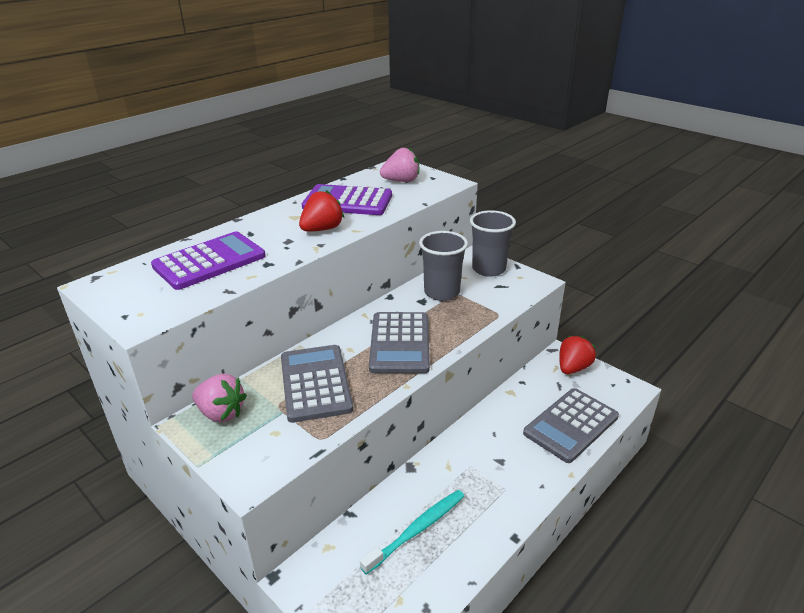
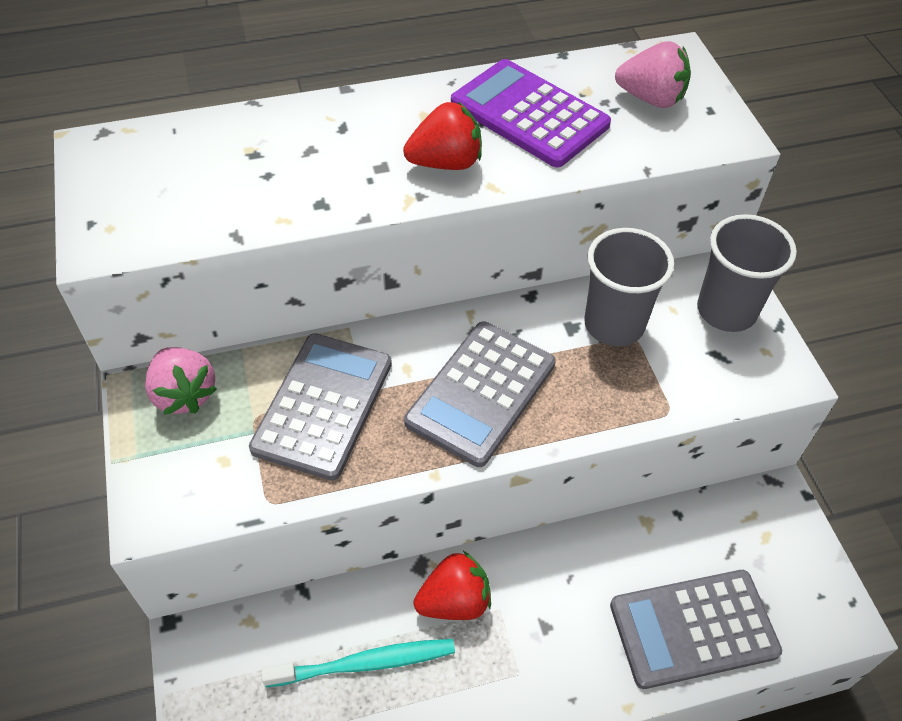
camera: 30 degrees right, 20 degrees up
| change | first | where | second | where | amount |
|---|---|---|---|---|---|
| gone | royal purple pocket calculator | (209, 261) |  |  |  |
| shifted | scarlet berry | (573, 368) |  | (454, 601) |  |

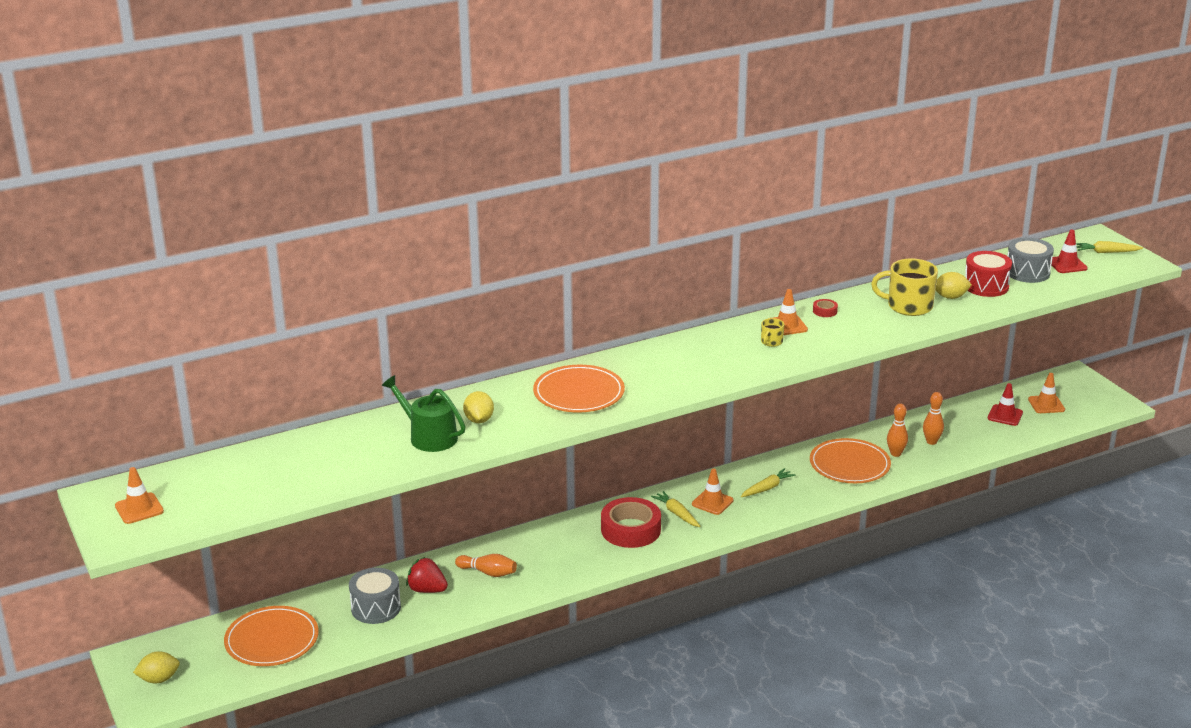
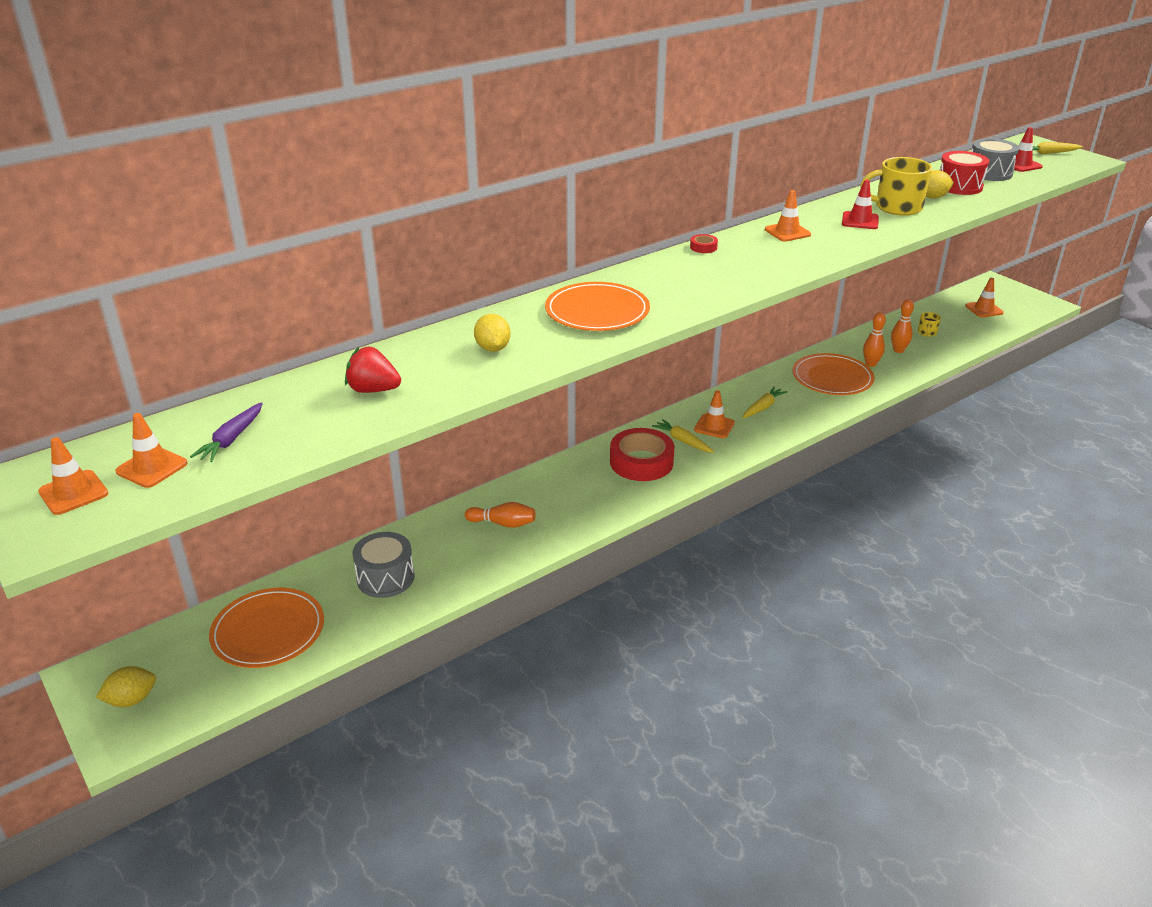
camera: 10 degrees left, 5 degrees up
| change | first | where | second | where | amount |
|---|---|---|---|---|---|
| shifted | scarlet tape | (825, 311) |  | (703, 247) |  |
| shifted | bright yellow coffee mug | (771, 342) |  | (927, 333) |  |
| gone | green sprinkling can | (428, 436) |  |  |  |
| shifted | scarlet road cone | (1005, 415) |  | (860, 221) |  |
| shifted | scarlet berry | (427, 590) |  | (373, 390) |  |
| new |  |  | royal purple toy carrot | (231, 439) |  |
| new |  |  | orange-coloured road cone | (152, 467) |  |

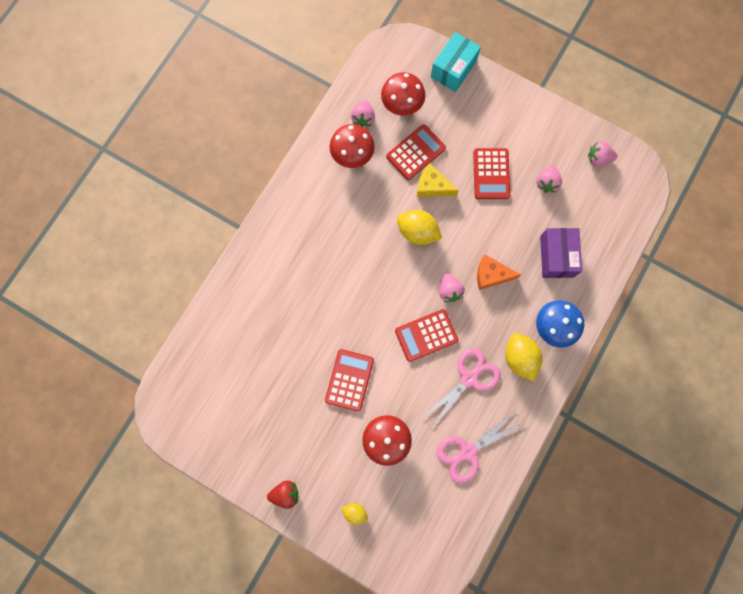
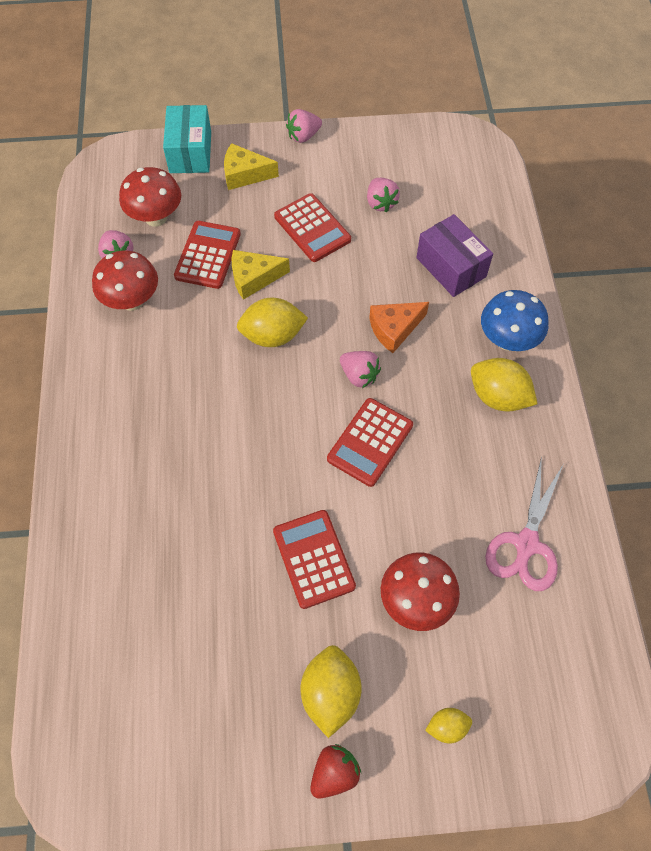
camera: 35 degrees left, 15 degrees down
| change | first | where | second | where | amount |
|---|---|---|---|---|---|
| shifted | pink berry | (598, 158) |  | (303, 136) |  |
| gone | pink scissors | (469, 378) |  |  |  |
| new |  |  | bright yellow cheese | (245, 174) |  |
| new |  |  | bright yellow citrus fruit | (330, 693) |  |

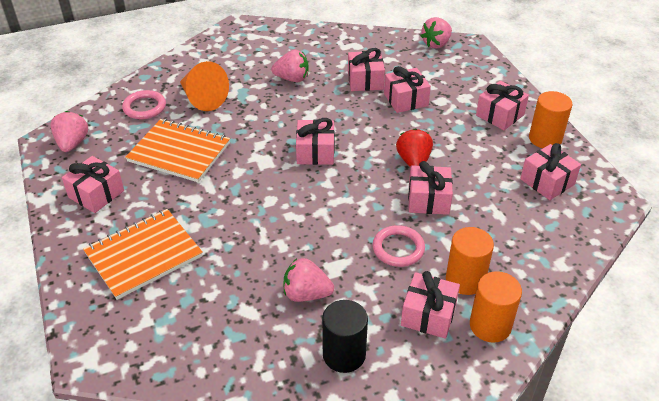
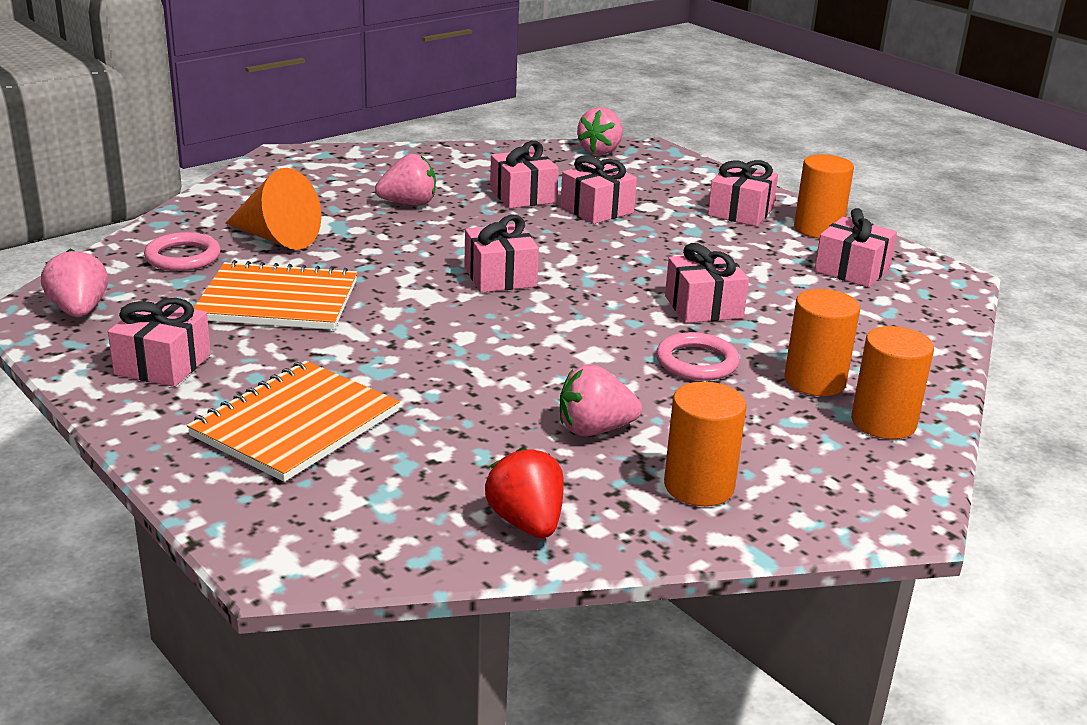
camera: 20 degrees left, 15 degrees down
| change | first | where | second | where | amount |
|---|---|---|---|---|---|
| shifted | scarlet berry | (413, 161) |  | (526, 523) |  |
| gone | pink gift | (428, 315) |  |  |  |
| repainted | ebony cylinder | (344, 355) | orange-coloured cylinder | (699, 486) |  |

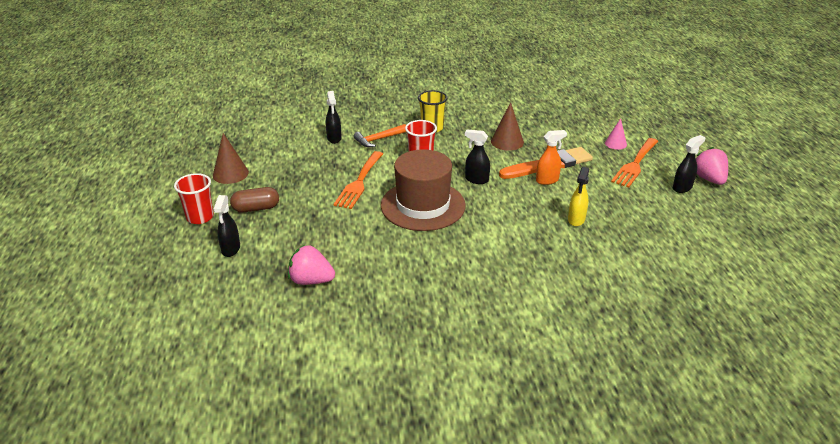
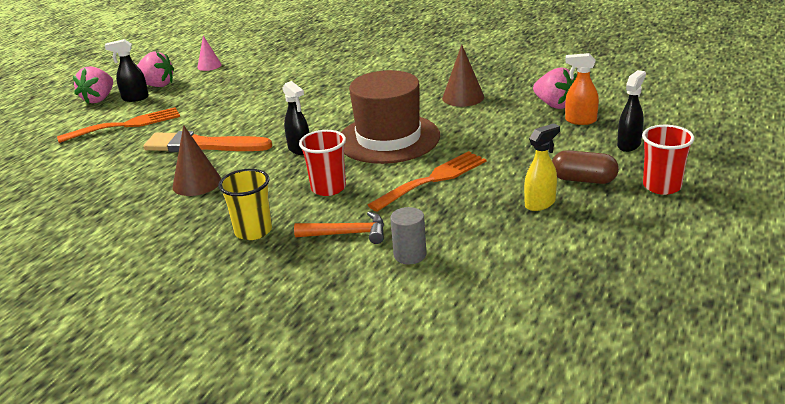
camera: 145 degrees left, 5 degrees down
| change | first | where | second | where | amount |
|---|---|---|---|---|---|
| swapped | ebony spray cleaner | (334, 138) | ash-grey cylinder | (410, 255) |  |
| shifted | pink solid cone | (615, 143) |  | (209, 66) |  |
| shifted | orange-coloured spray cleaner | (547, 180) |  | (580, 120) |  |
| shifted | brown solid cone | (230, 174) |  | (463, 97) |  |
| shifted | bright yellow spray cleaner | (576, 220) |  | (540, 203) |  |
| new |  |  | pink berry | (157, 85) |  |

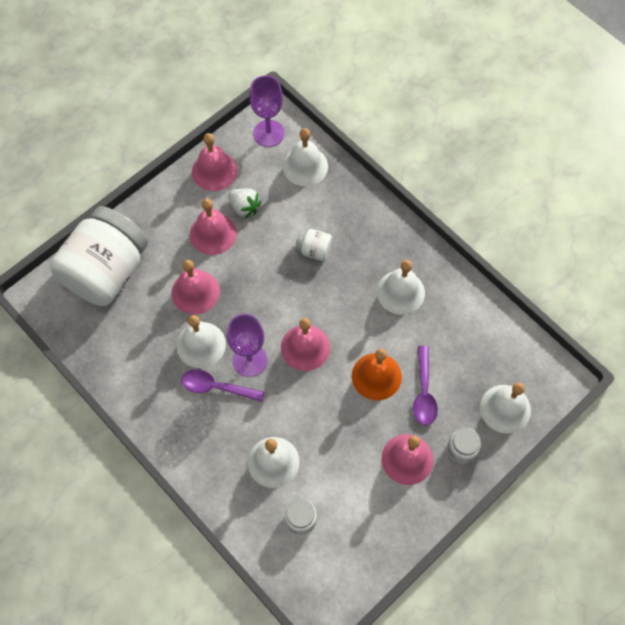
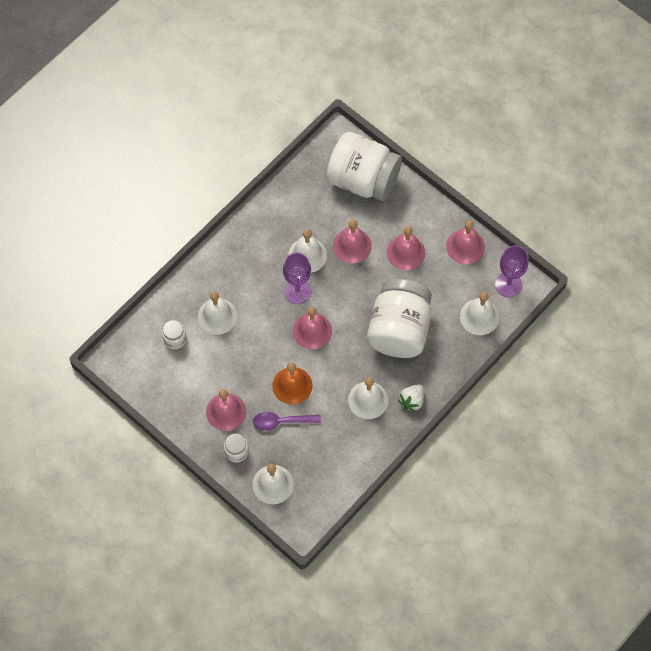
camera: 85 degrees right, 0 degrees up
| change | first | where | second | where | amount |
|---|---|---|---|---|---|
| shifted | pure white berry | (244, 208) |  | (412, 401) |  |
| scaled | pure white preserve jar | (314, 250) |  | (399, 330) | x2.46 |
| gone | royal purple spoon | (217, 387) |  |  |  |

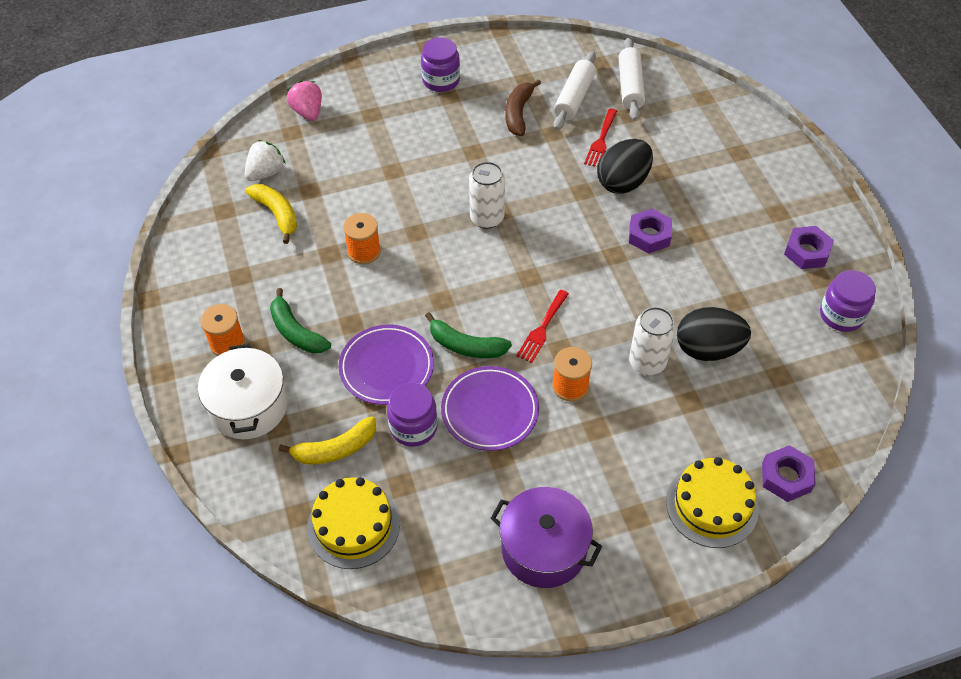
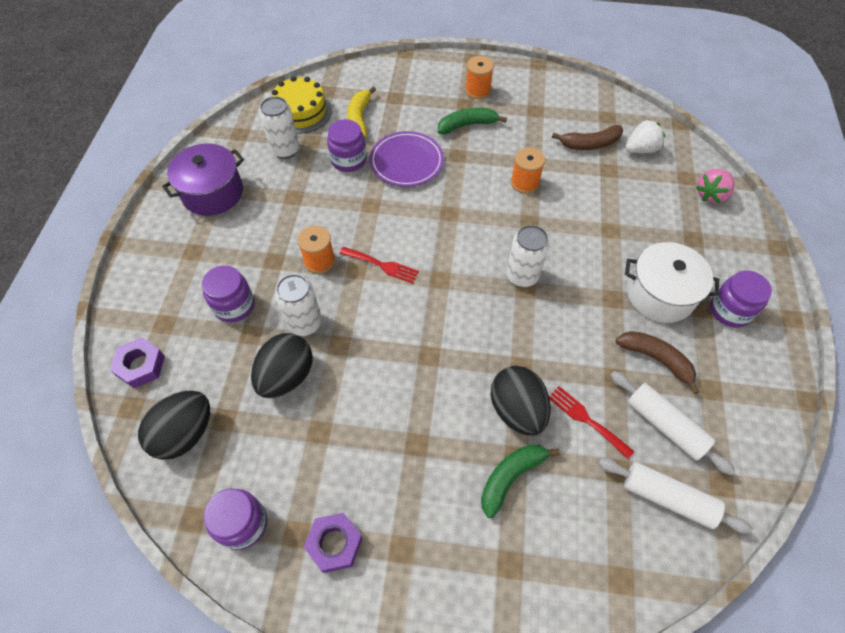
camera: 115 degrees right, 5 degrees up
| change | first | where | second | where | amount |
|---|---|---|---|---|---|
| rotated | pink berry | (308, 112) |  | (710, 195) | 135 degrees clockwise |
| rotated | pure white berry | (266, 173) |  | (641, 149) | 90 degrees counterclockwise |
| repainted | bright yellow banana fruit | (277, 214) | brown banana fruit | (590, 144) |  |
| gone | royal purple nut | (649, 235) |  |  |  |
| rotated | scarlet table fork | (542, 329) |  | (382, 265) | 150 degrees clockwise |
| shifted | green banana fruit | (466, 346) |  | (510, 477) |  |
| shifted | pure white stockpot | (249, 406) |  | (660, 294) |  |
| gone | royal purple flat dish | (490, 411) |  |  |  |
| gone | bright yellow layer cake | (712, 505) |  |  |  |
| new |  |  | pure white can | (285, 150) |  |
| new |  |  | royal purple preserve jar | (234, 305) |  |
| new |  |  | ebony egg shape | (185, 433) |  |

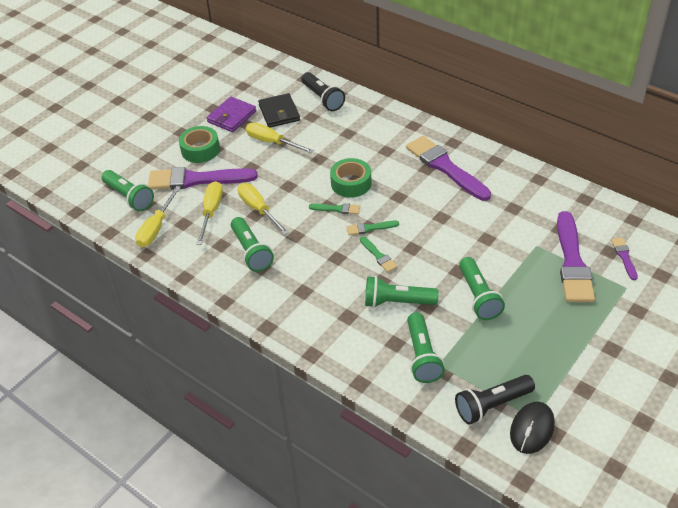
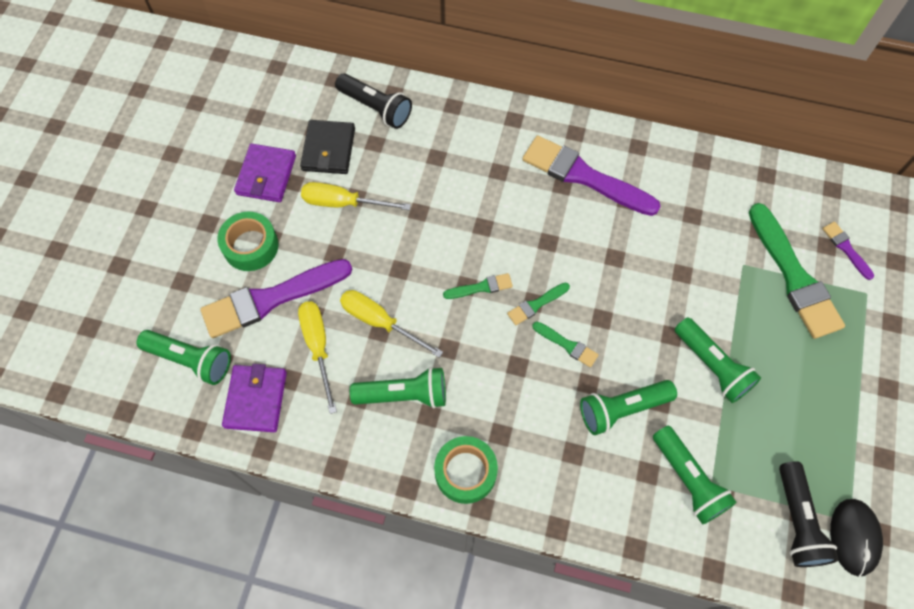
camera: 25 degrees left, 20 degrees up
| change | first | where | second | where | amount |
|---|---|---|---|---|---|
| rotated | ebony card wallet | (279, 113) |  | (328, 149) | 45 degrees clockwise |
| shifted | green tape | (351, 183) |  | (465, 472) |  |
| swapped | bright yellow screwdriver | (156, 228) | royal purple card wallet | (256, 399) |  |
| repainted | royal purple paint brush | (572, 262) | green paint brush | (794, 276) |  |
| rotated | green pocket torch | (251, 252) |  | (404, 394) | 45 degrees counterclockwise |
| rotated | ebony pocket torch | (492, 405) |  | (797, 521) | 45 degrees counterclockwise |

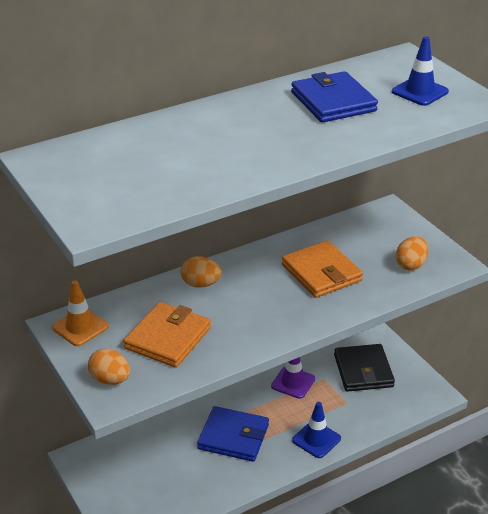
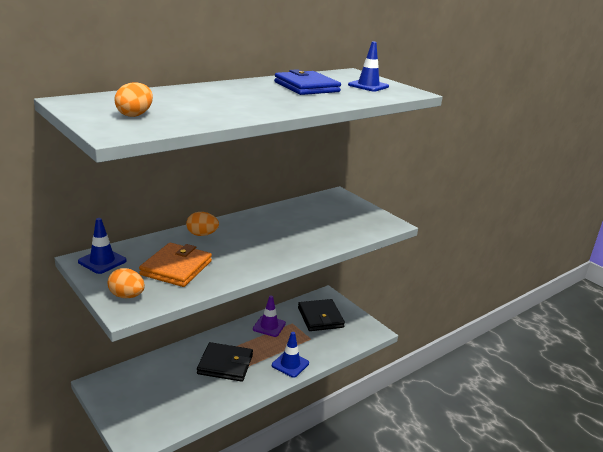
camera: 10 degrees left, 10 degrees down
| change | first | where | second | where | amount |
|---|---|---|---|---|---|
| shifted | orange-coloured egg shape | (411, 265) |  | (135, 115) |  |
| gone | orange-coloured card wallet | (321, 273) |  |  |  |
| repainted | orange-coloured road cone | (80, 327) | cobalt road cone | (102, 261) |  |
| repainted | cobalt card wallet | (233, 437) | ebony card wallet | (225, 364) |  |

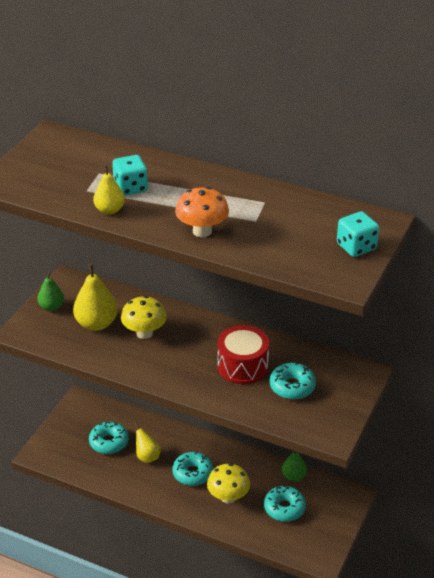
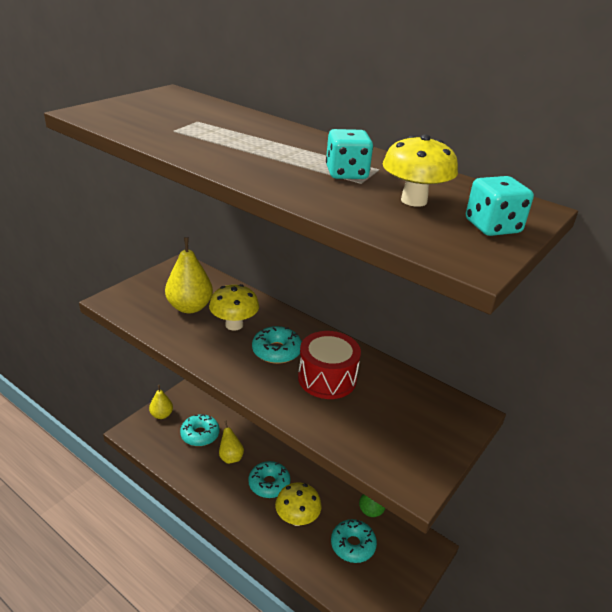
camera: 10 degrees right, 5 degrees down
| change | first | where | second | where | amount |
|---|---|---|---|---|---|
| shifted | aqua die | (130, 188) |  | (346, 173) |  |
| shifted | bright yellow pear | (109, 210) |  | (161, 415) |  |
| gone | orange-coloured mushroom | (202, 231) |  |  |  |
| gone | green pear | (51, 307) |  |  |  |
| shifted | aqua glazed donut | (292, 386) |  | (276, 351) |  |
| new |  |  | bright yellow mushroom | (414, 200) |  |

